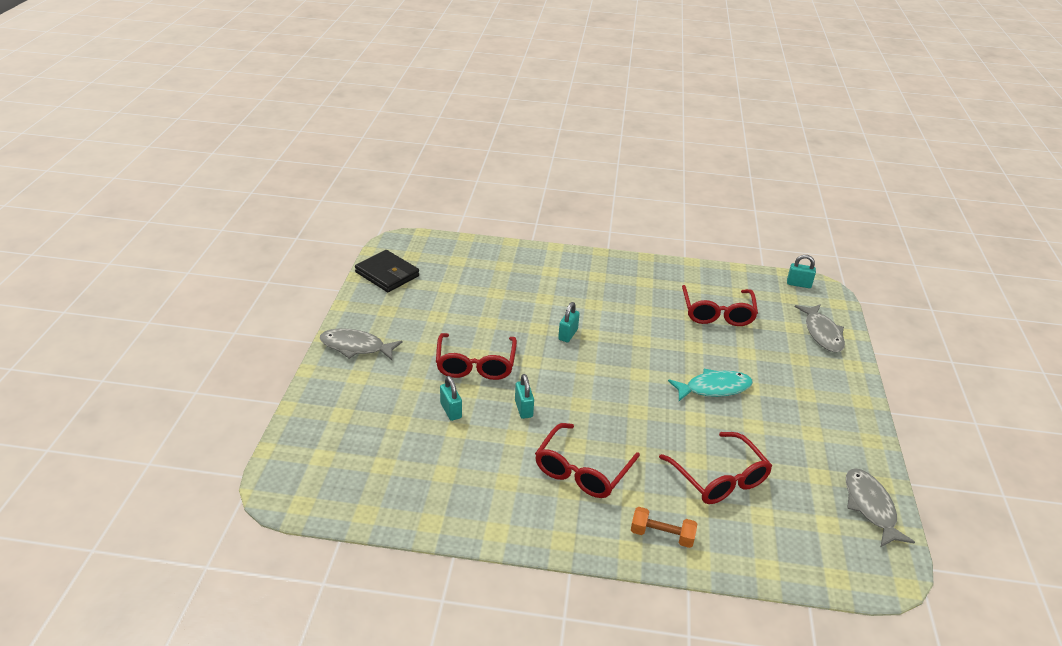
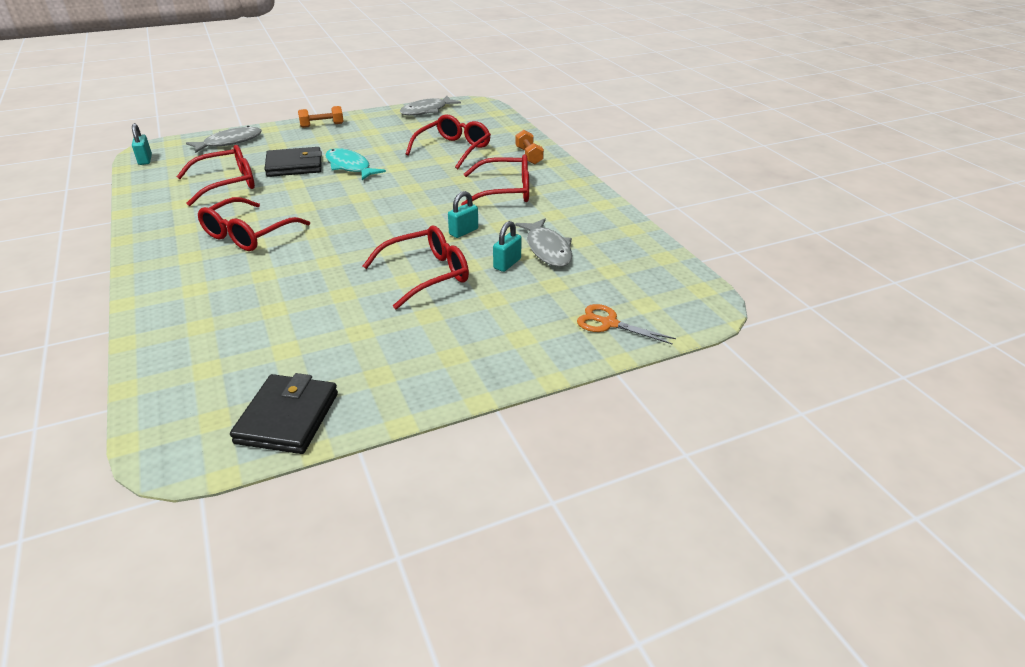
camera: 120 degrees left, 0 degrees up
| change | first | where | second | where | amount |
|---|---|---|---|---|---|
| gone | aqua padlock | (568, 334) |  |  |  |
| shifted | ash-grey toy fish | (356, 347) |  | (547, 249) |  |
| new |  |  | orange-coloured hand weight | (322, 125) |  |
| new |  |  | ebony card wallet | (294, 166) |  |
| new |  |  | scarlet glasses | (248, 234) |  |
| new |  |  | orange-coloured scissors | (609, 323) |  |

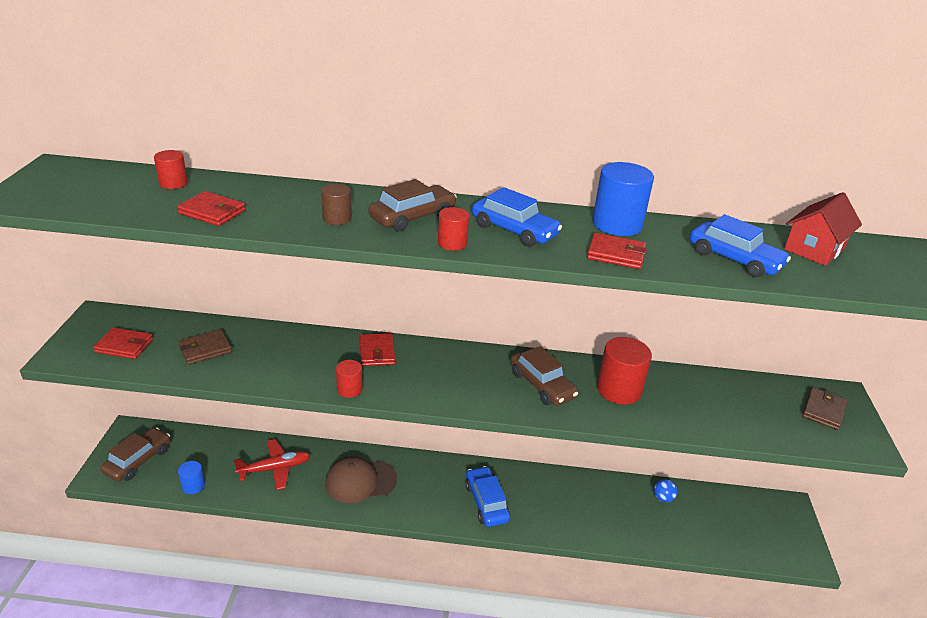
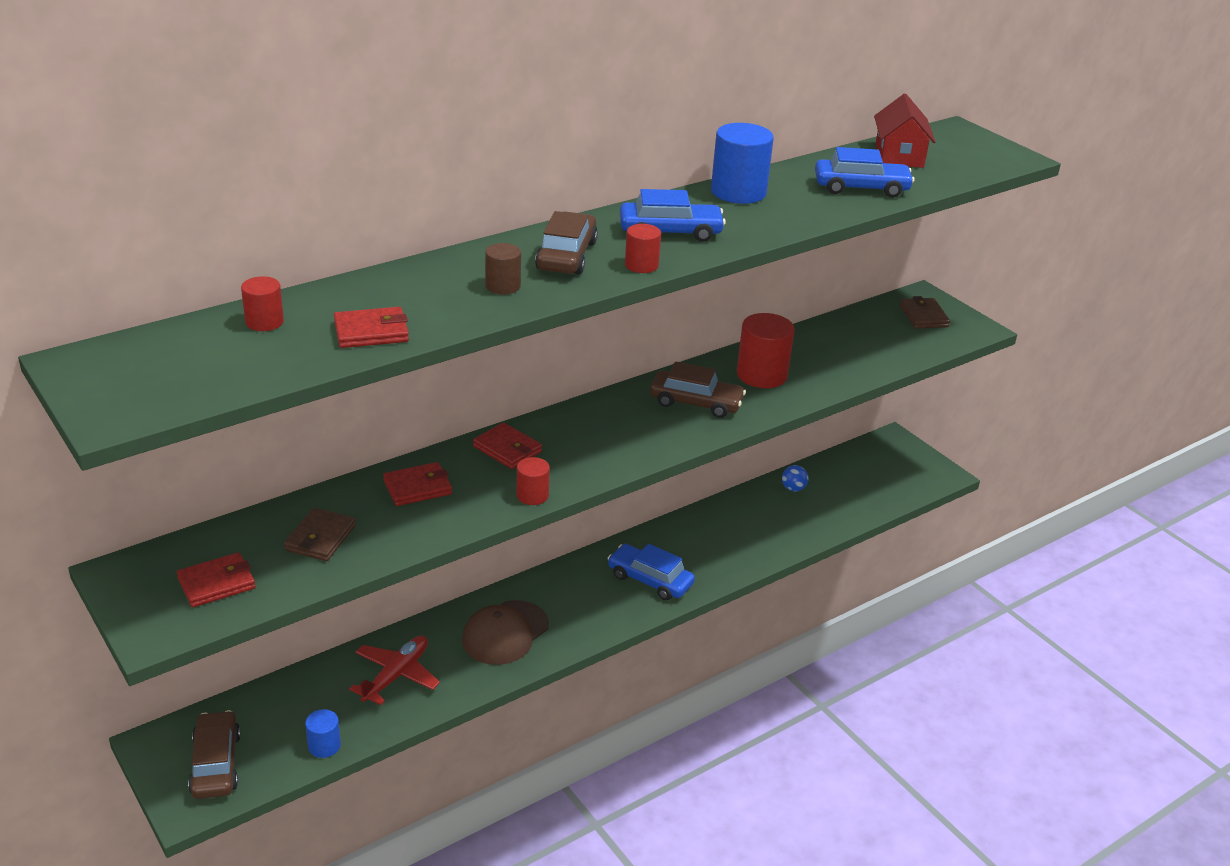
camera: 40 degrees left, 0 degrees up
| change | first | where | second | where | amount |
|---|---|---|---|---|---|
| shifted | scarlet card wallet | (616, 254) |  | (417, 487) |  |

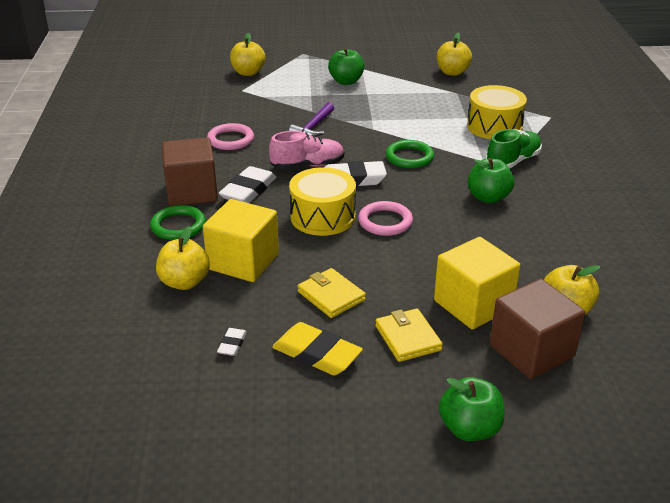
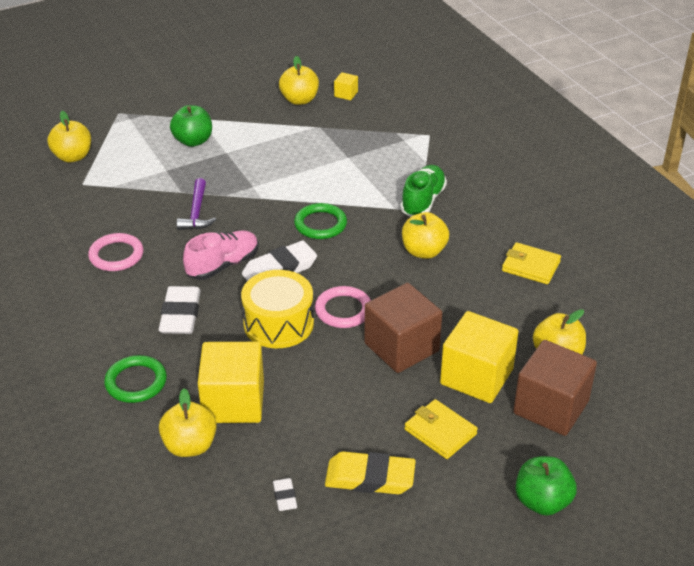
camera: 25 degrees left, 5 degrees up
| change | first | where | second | where | amount |
|---|---|---|---|---|---|
| gone | bright yellow toy drum | (494, 126) |  |  |  |
| shifted | brown cube | (192, 192) |  | (401, 347) |  |
| repainted | green toy apple | (488, 197) | bright yellow toy apple | (424, 251) |  |
| shifted | bright yellow card wallet | (331, 296) |  | (530, 266) |  |
| new |  |  | bright yellow cube | (346, 94) |  |

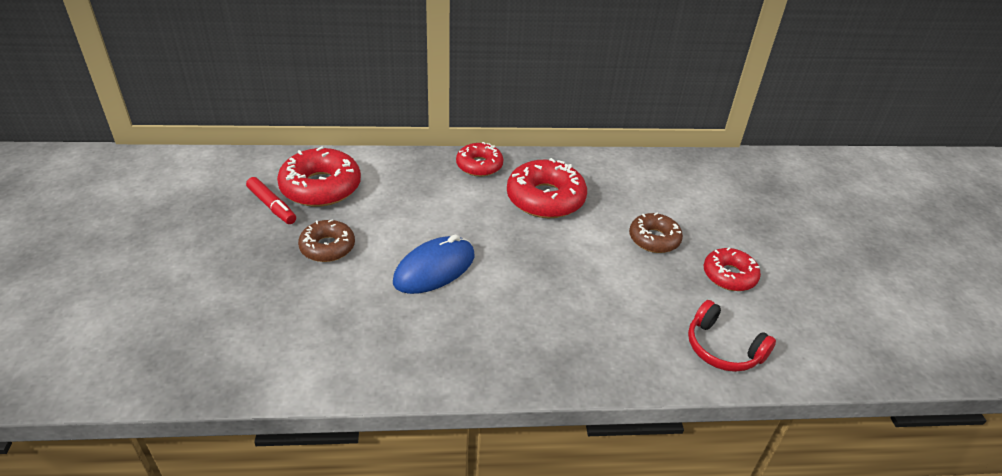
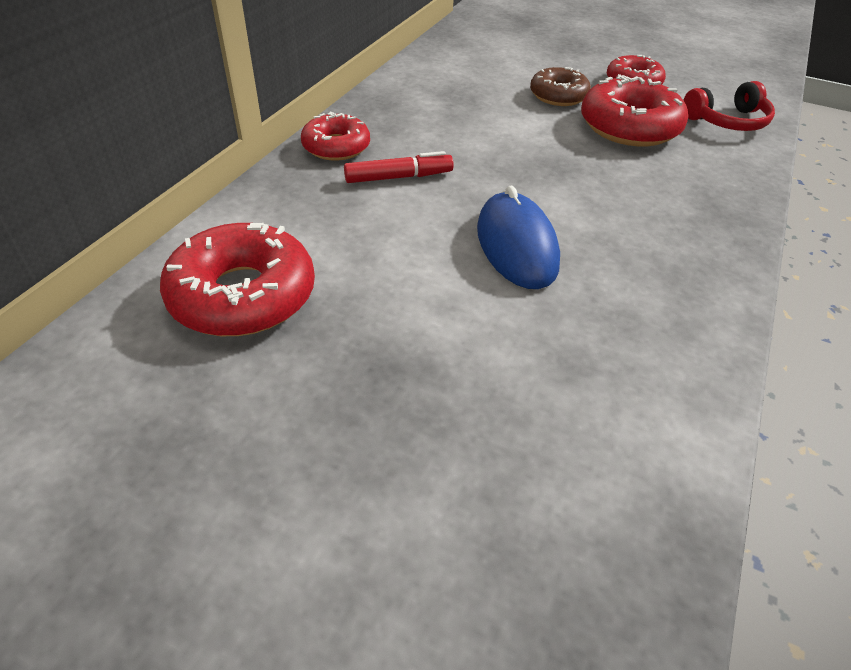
camera: 60 degrees left, 5 degrees up
| change | first | where | second | where | amount |
|---|---|---|---|---|---|
| shifted | scarlet glazed donut | (545, 198) |  | (629, 127) |  |
| shifted | scarlet marker | (272, 206) |  | (398, 177) |  |
| gone | brown glazed donut | (327, 247) |  |  |  |

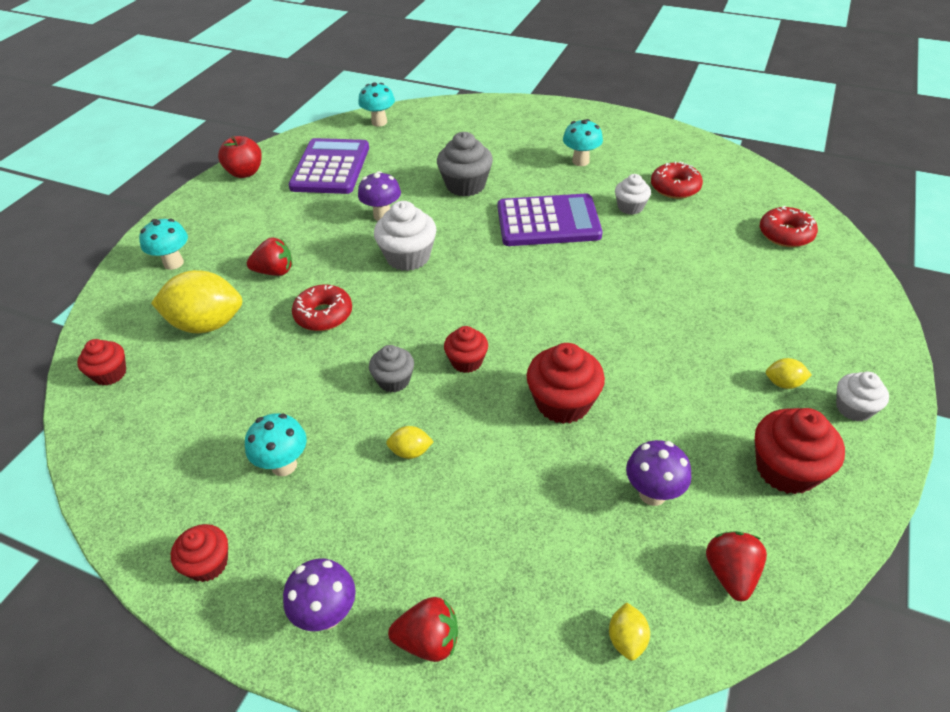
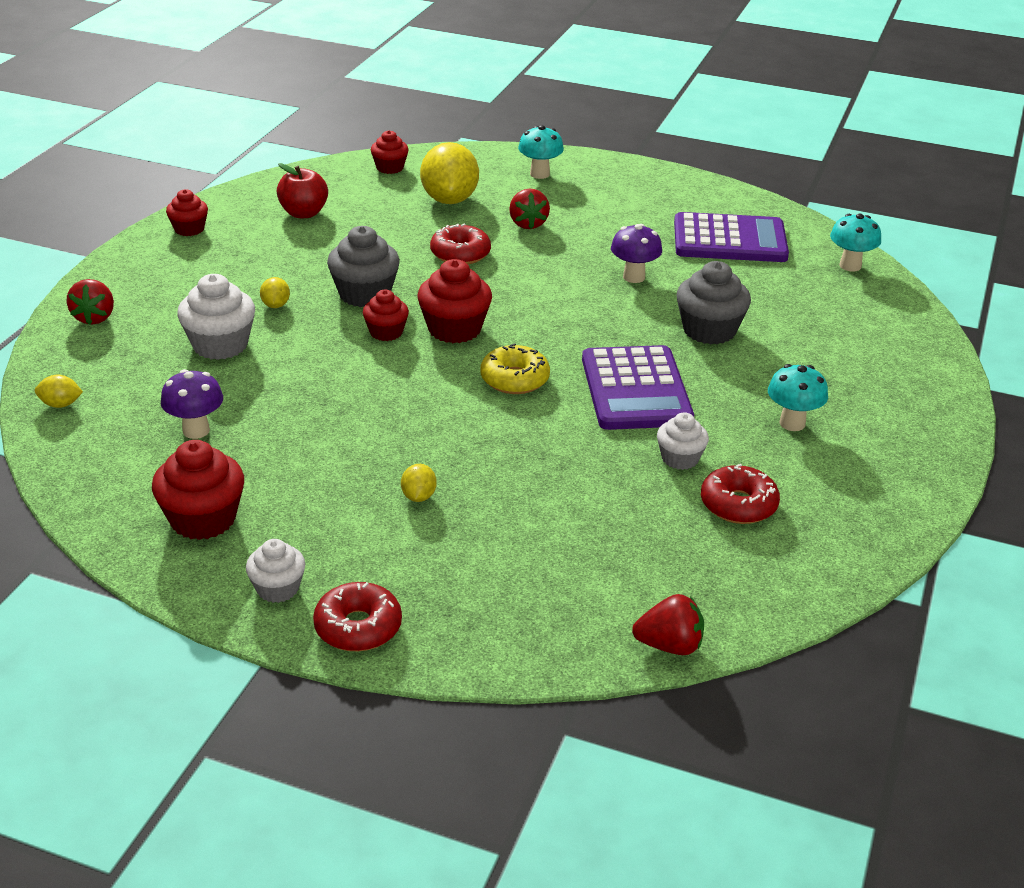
camera: 85 degrees right, 10 degrees down
| change | first | where | second | where | amount |
|---|---|---|---|---|---|
| shifted | scarlet toy apple | (245, 173) |  | (303, 213) |  |
| shifted | pure white cupcake | (408, 257) |  | (220, 345) |  |
| shifted | scarlet glazed donut | (785, 234) |  | (358, 627) |  |
| shifted | scarlet cupcake | (563, 403) |  | (454, 329) |  |
| scaled | ash-grey cupcake | (394, 380) |  | (364, 294) | x1.62 |
| shifted | bright yellow citrus fruit | (783, 383) |  | (418, 496) |  |
| gone | aqua mushroom | (284, 465) |  |  |  |
| shifted | scarlet berry | (730, 574) |  | (669, 646) |  |
| gone | royal purple mushroom | (327, 614) |  |  |  |
| new |  |  | bright yellow glazed donut | (514, 379) |  |

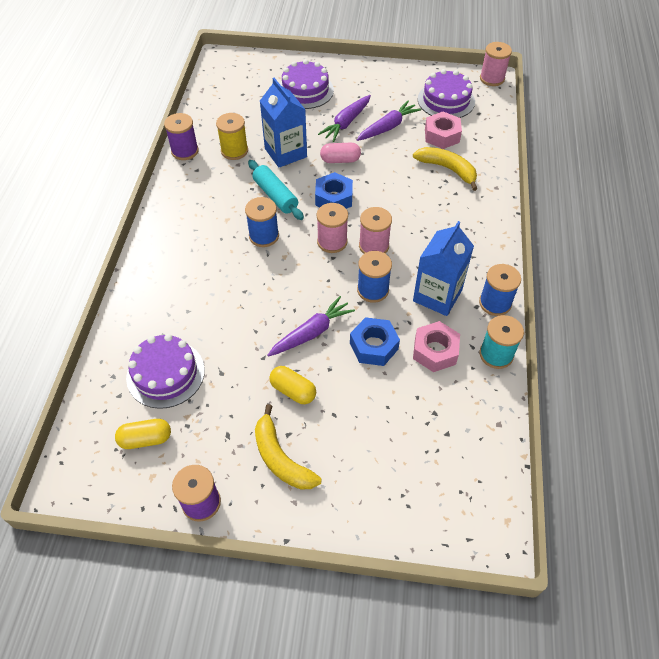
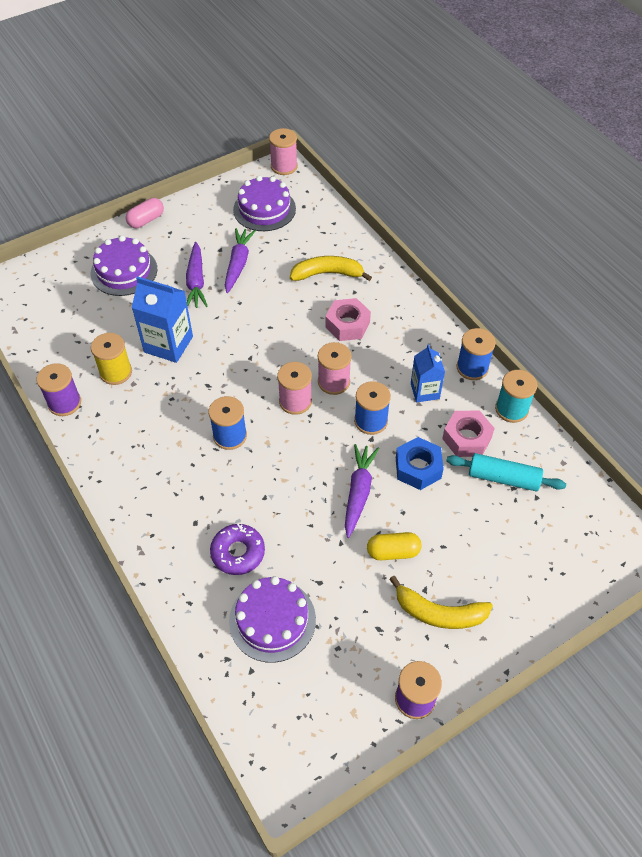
camera: 40 degrees left, 0 degrees up
| change | first | where | second | where | amount |
|---|---|---|---|---|---|
| shifted | pink nut | (442, 135) |  | (347, 325) |  |
| shifted | pink pill shape | (340, 160) |  | (146, 220) |  |
| shifted | aqua rolling pin | (275, 196) |  | (503, 478) |  |
| gone | cobalt nut | (334, 198) |  |  |  |
| scaled | cobalt carton | (437, 295) |  | (425, 391) | x0.64 |
| gone | bright yellow pill shape | (146, 439) |  |  |  |
| new |  |  | royal purple glazed donut | (238, 552) |  |

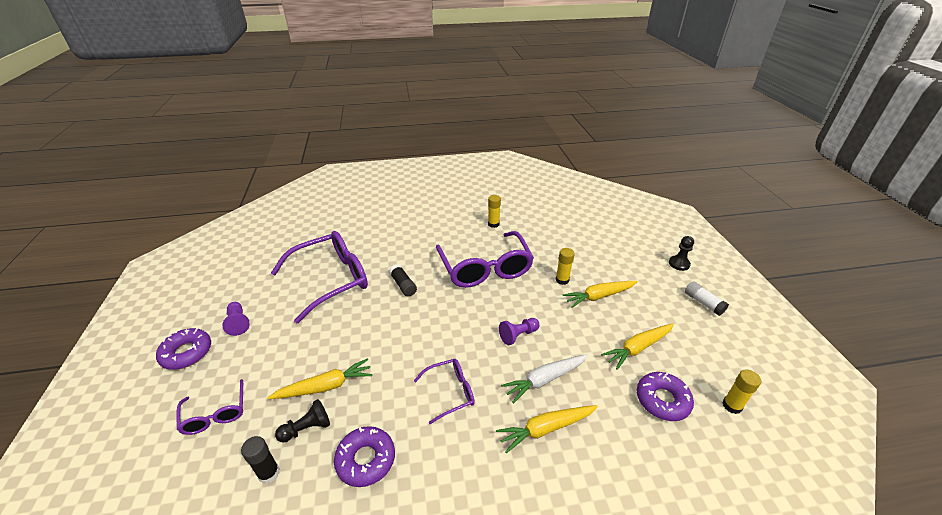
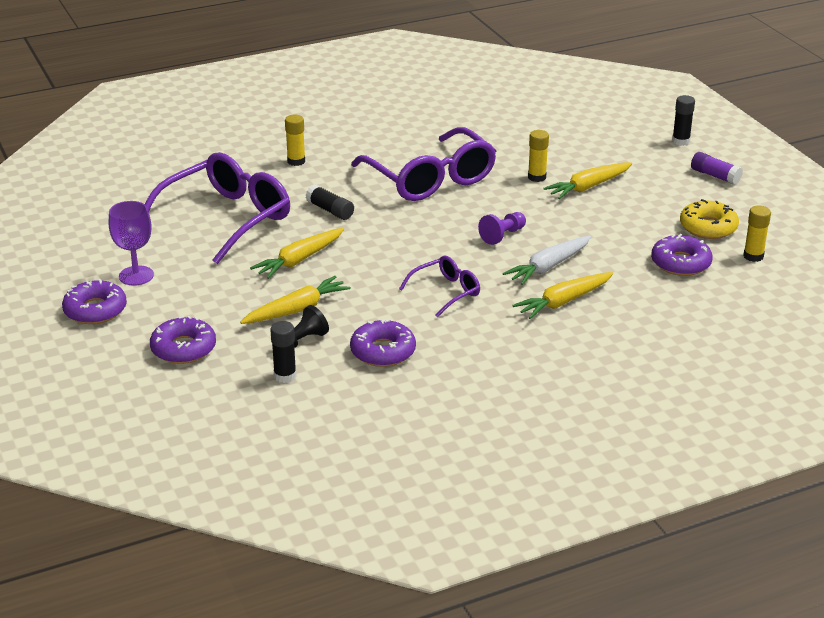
camera: 15 degrees left, 5 degrees down
| change | first | where | second | where | amount |
|---|---|---|---|---|---|
| shifted | bright yellow glue | (493, 224) |  | (296, 161) |  |
| swapped | ebony pawn | (679, 264) | ebony glue | (681, 141) |  |
| repainted | pure white glue | (703, 303) | royal purple glue | (715, 176) |  |
| swapped | royal purple pawn | (238, 323) | royal purple goblet | (136, 276) |  |
| shifted | bright yellow toy carrot | (637, 348) |  | (299, 260) |  |
| swapped | royal purple glasses | (215, 414) | royal purple glazed donut | (183, 348) |  |
| new |  |  | bright yellow glazed donut | (708, 227) |  |

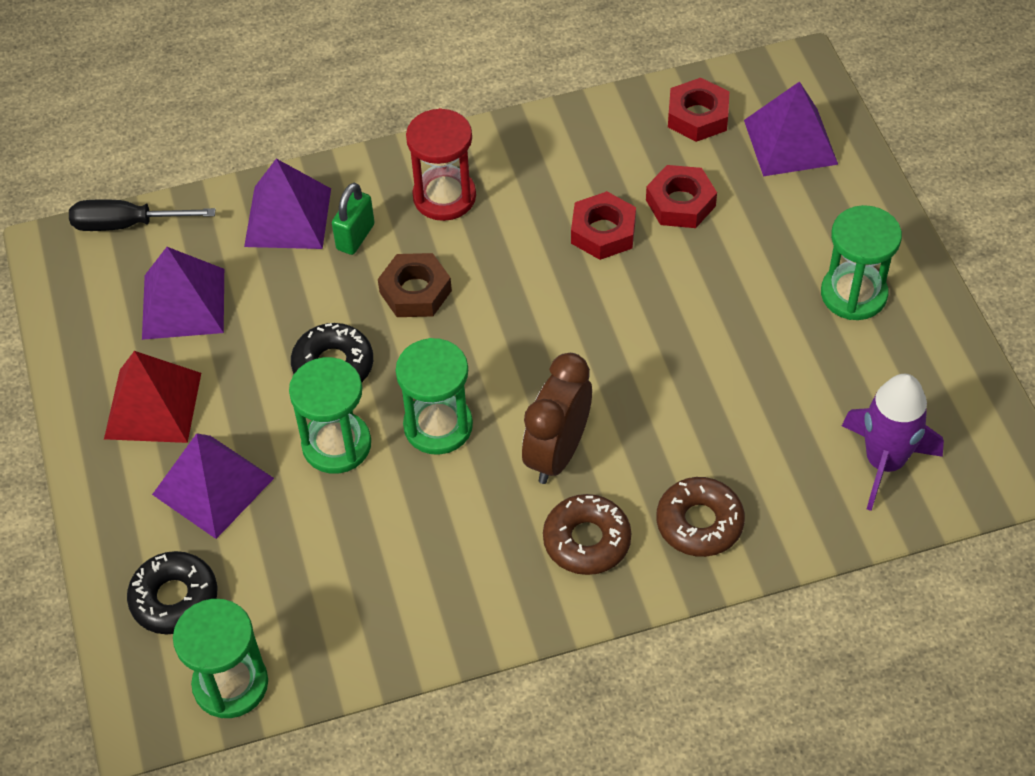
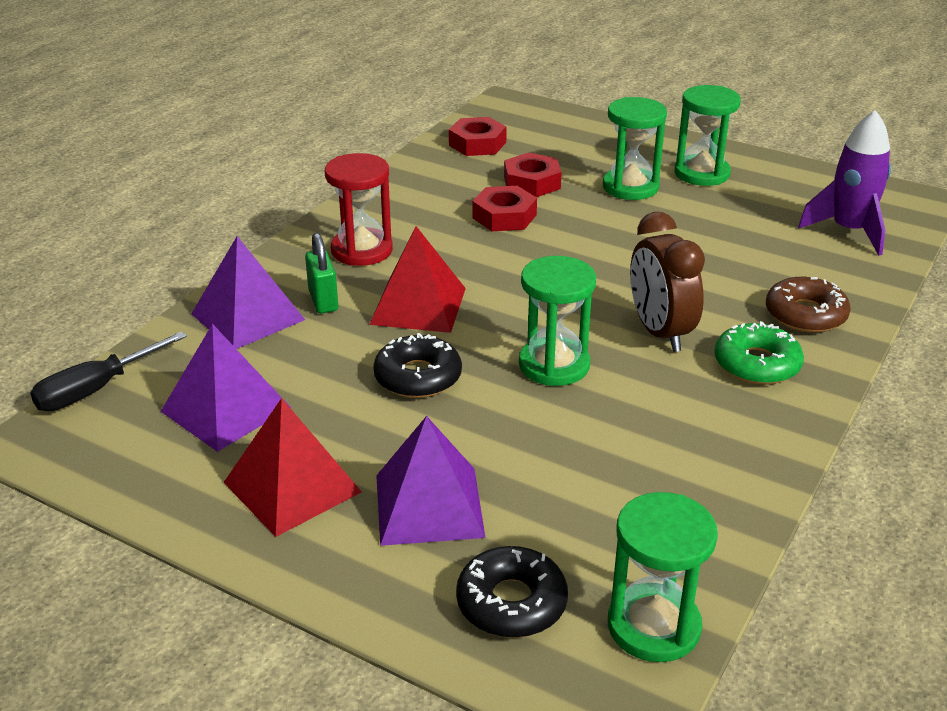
camera: 45 degrees left, 20 degrees down
| change | first | where | second | where | amount |
|---|---|---|---|---|---|
| gone | royal purple pyramid shape | (790, 142) |  |  |  |
| swapped | brown nut | (415, 291) | scarlet pyramid shape | (418, 306) |  |
| shifted | green sandglass | (336, 445) |  | (630, 187) |  |
| repainted | brown glazed donut | (587, 540) | green glazed donut | (757, 364) |  |

